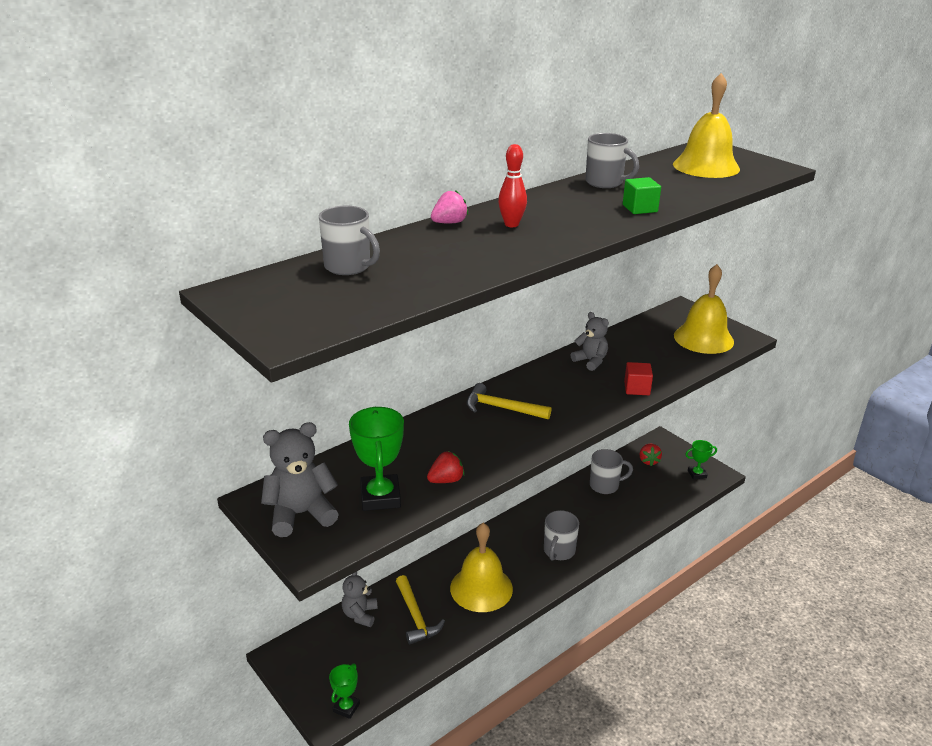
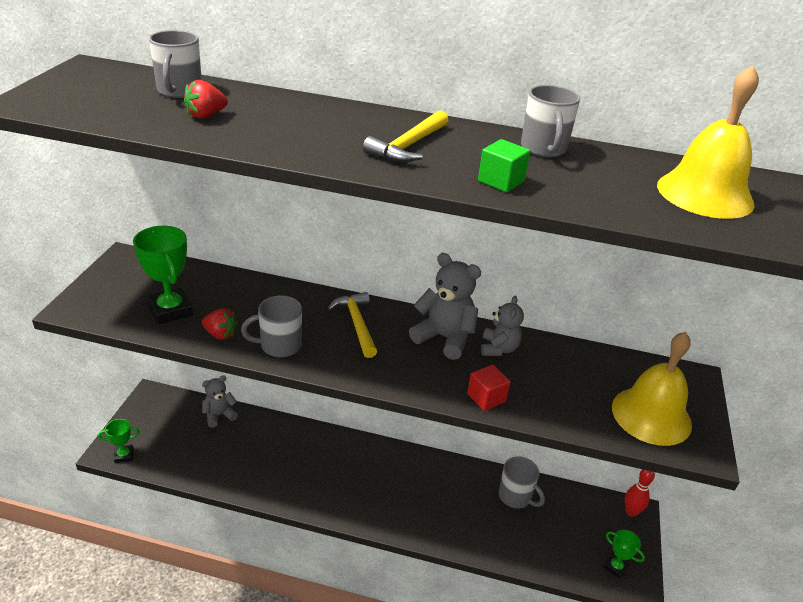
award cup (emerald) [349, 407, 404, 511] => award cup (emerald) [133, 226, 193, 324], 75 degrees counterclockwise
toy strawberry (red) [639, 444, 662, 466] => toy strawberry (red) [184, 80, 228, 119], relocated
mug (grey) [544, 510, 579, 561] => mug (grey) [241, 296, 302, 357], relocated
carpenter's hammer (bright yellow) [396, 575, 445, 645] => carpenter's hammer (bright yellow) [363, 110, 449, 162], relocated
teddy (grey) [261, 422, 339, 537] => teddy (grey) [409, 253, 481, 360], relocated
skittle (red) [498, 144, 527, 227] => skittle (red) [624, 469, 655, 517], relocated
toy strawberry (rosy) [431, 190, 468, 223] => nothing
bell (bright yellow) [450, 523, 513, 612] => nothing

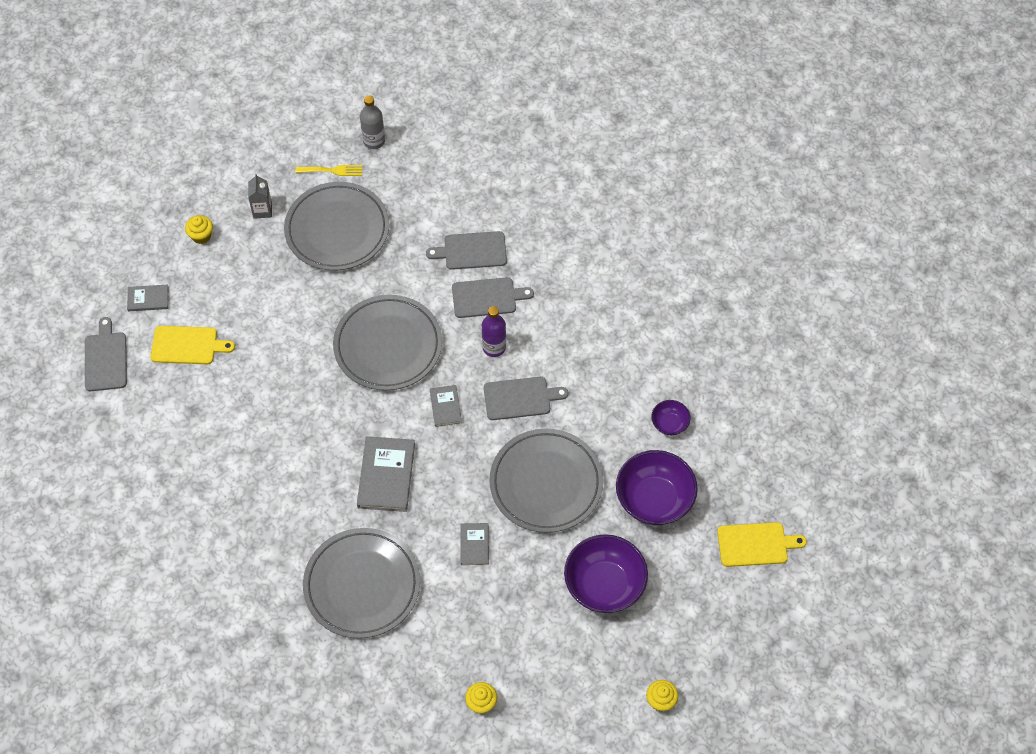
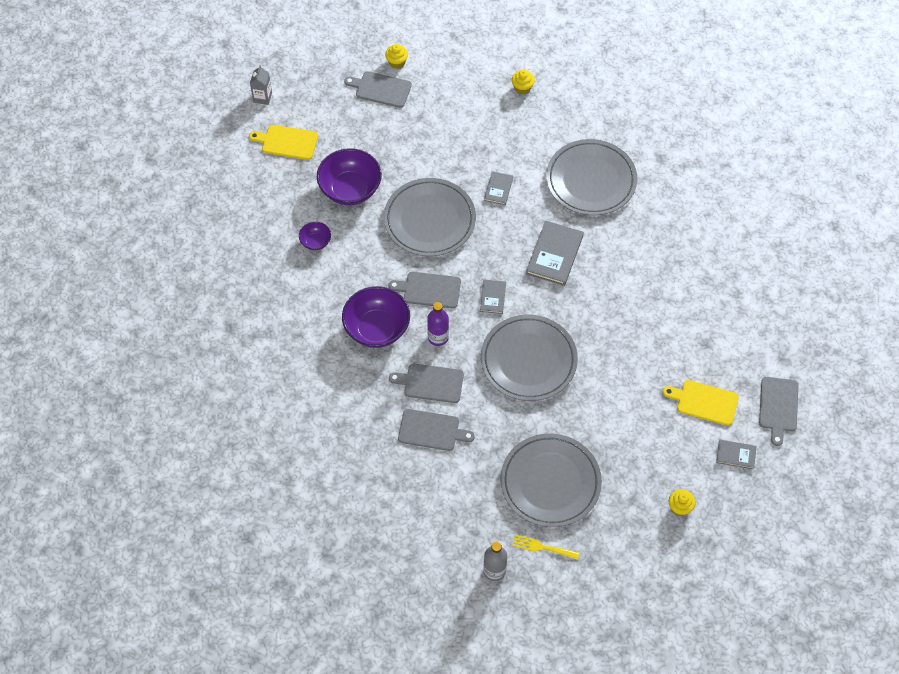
carton (grey) [248, 174, 272, 219] => carton (grey) [250, 65, 272, 105], relocated
deep dish (purple) [564, 534, 648, 613] => deep dish (purple) [342, 286, 410, 348], relocated
nothing => chopping board (grey) [344, 71, 412, 108]

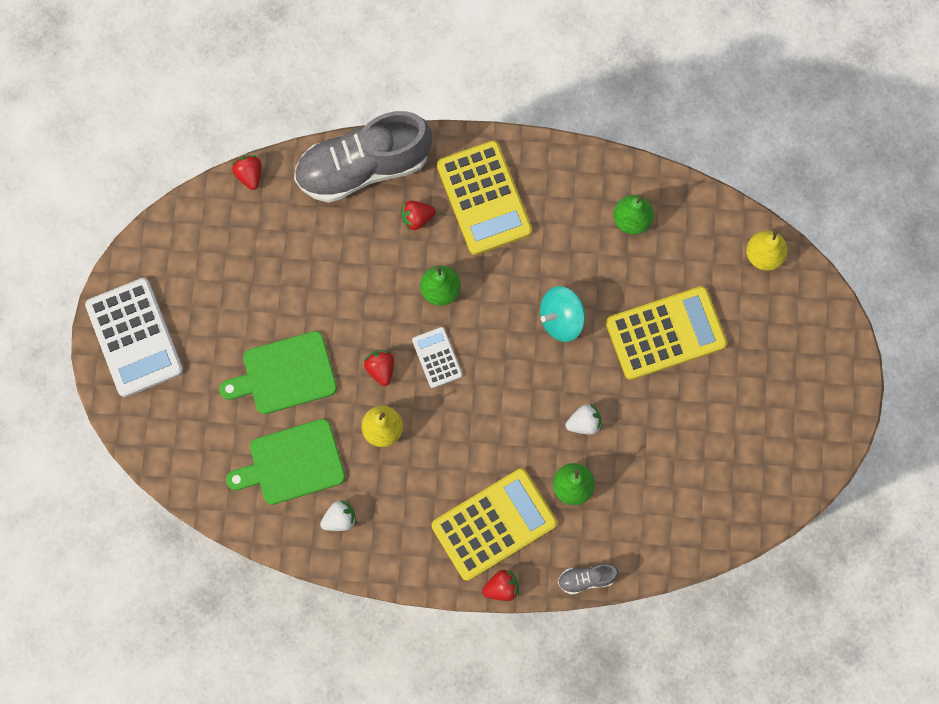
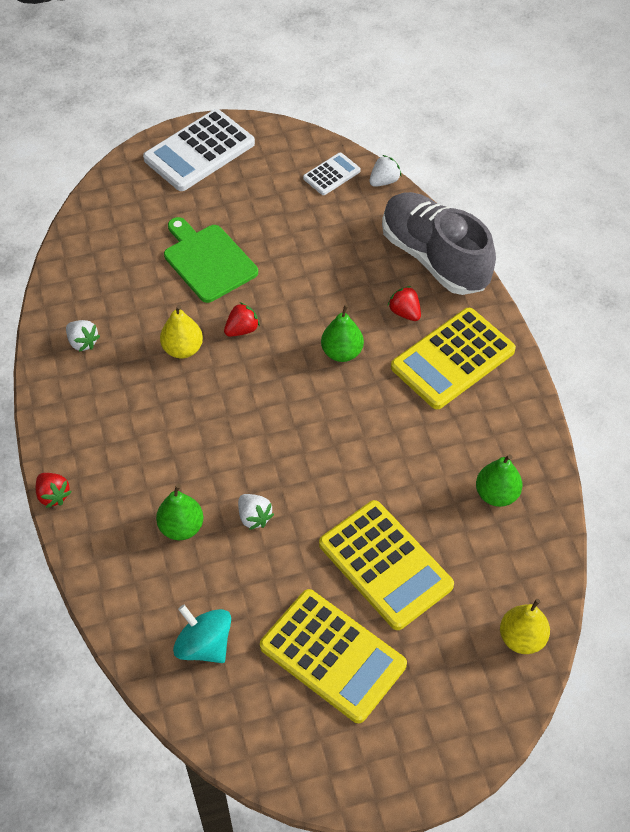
toy top (aqua) [540, 286, 585, 342] => toy top (aqua) [173, 605, 231, 663], relocated
adding machine (bright yellow) [432, 469, 557, 581] => adding machine (bright yellow) [260, 589, 407, 723], relocated
adding machine (pure white) [412, 327, 462, 388] => adding machine (pure white) [303, 153, 361, 195], relocated
toy strawberry (red) [232, 155, 261, 190] => toy strawberry (pure white) [369, 155, 401, 187]
chopping board (emerald) [226, 419, 345, 505] => nothing
sneaker (grey) [558, 564, 618, 595] => nothing

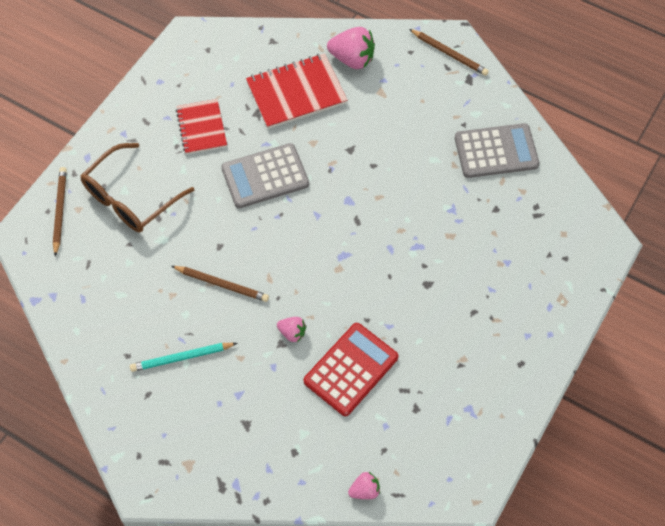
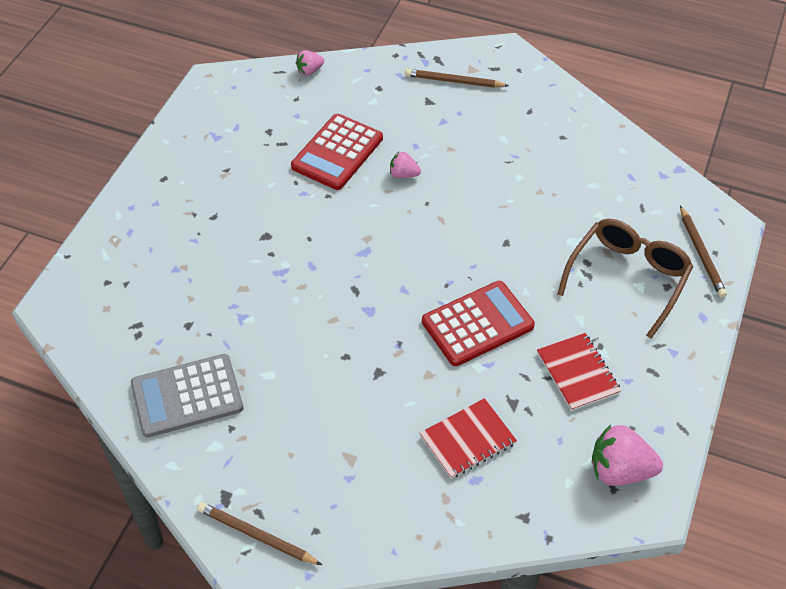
pencil (dark brown) [172, 266, 269, 302] => pencil (dark brown) [405, 69, 509, 88], relocated
notebook (red) [246, 53, 348, 129] => notebook (red) [420, 398, 517, 479], x0.66
adding machine (grey) [221, 143, 309, 208] => adding machine (red) [422, 281, 535, 366]
toy strawberry (rosy) [327, 27, 375, 69] => toy strawberry (rosy) [592, 425, 663, 486], relocated
pencil (aqua) [130, 343, 237, 372] => nothing

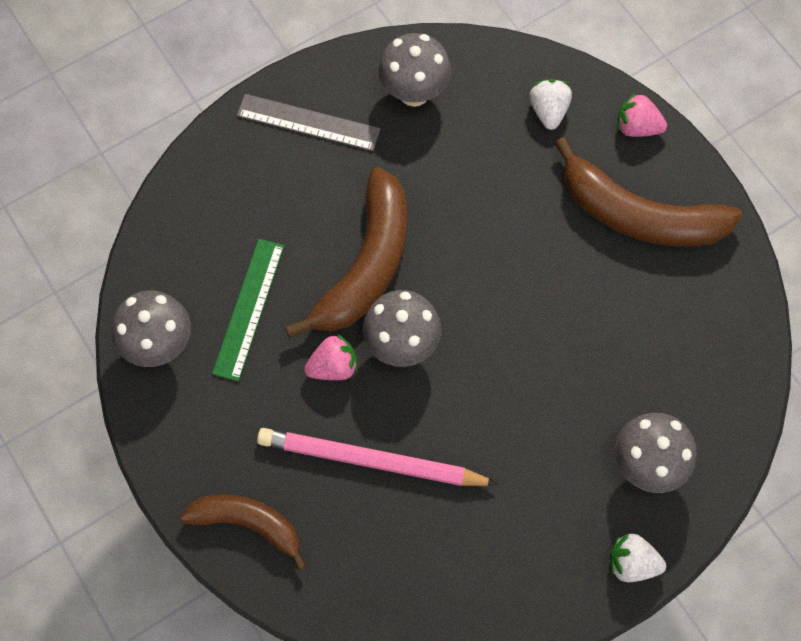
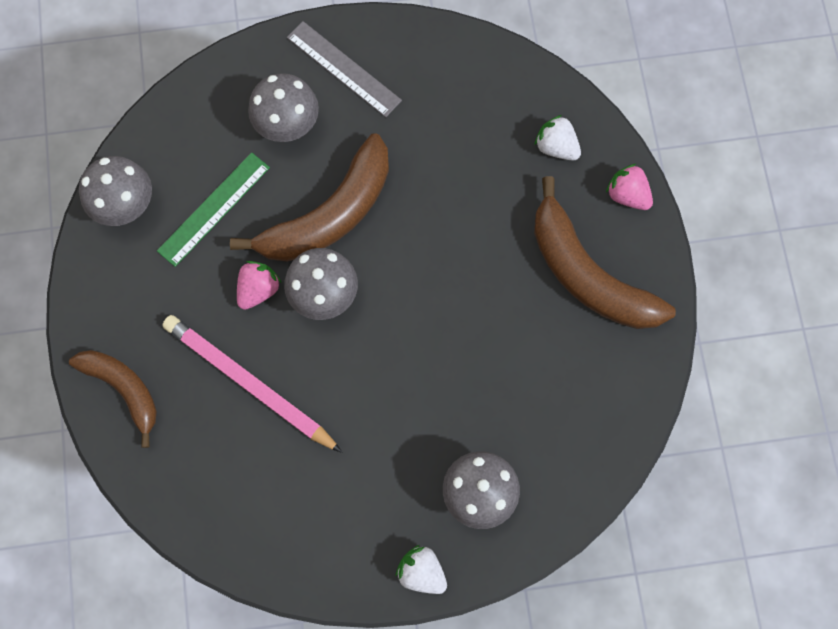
toy strawberry (rosy) [304, 333, 358, 380] => toy strawberry (rosy) [237, 261, 282, 310], 60 degrees counterclockwise
fungus (grey) [378, 33, 451, 107] => fungus (grey) [248, 73, 319, 142], relocated
toy strawberry (pure white) [529, 79, 572, 130] => toy strawberry (pure white) [534, 115, 581, 160], 75 degrees counterclockwise

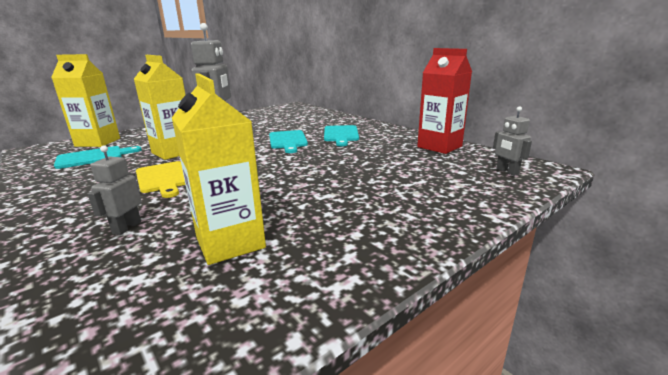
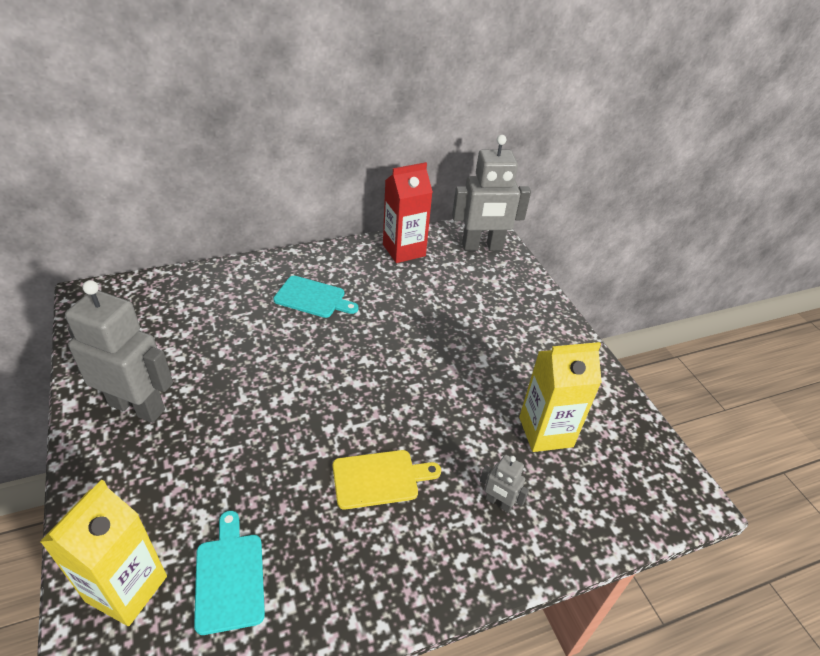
toy robot (grey) [493, 106, 532, 176] => toy robot (grey) [452, 135, 531, 251], x2.22
carton (bright yellow) [134, 55, 186, 160] => nothing
chopping board (aqua) [269, 130, 308, 153] => nothing

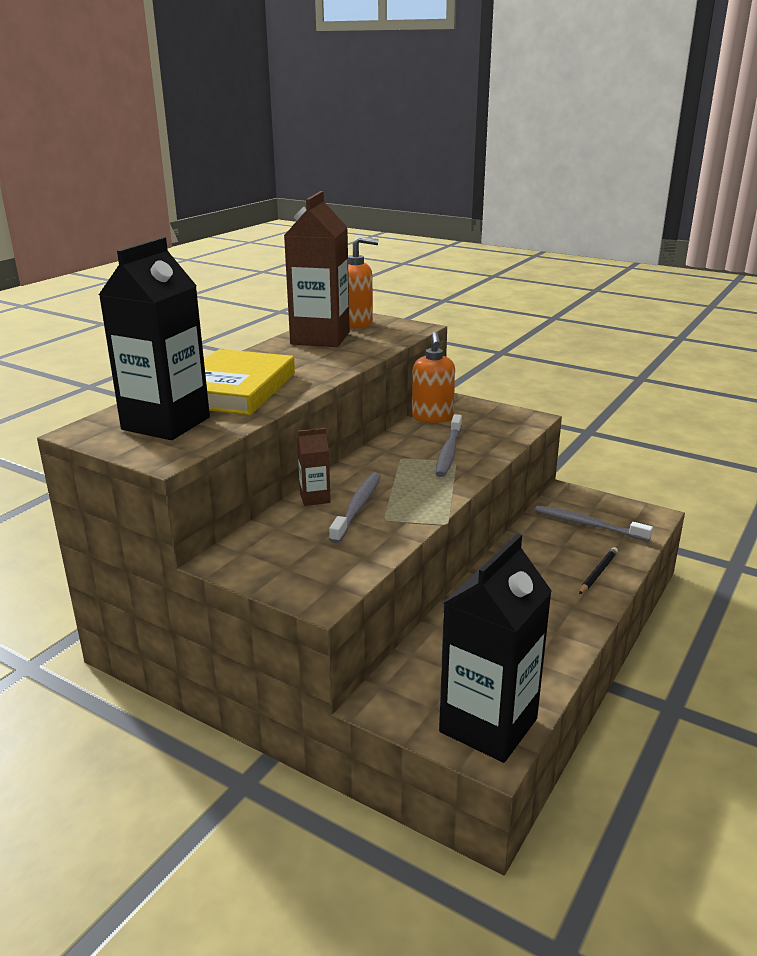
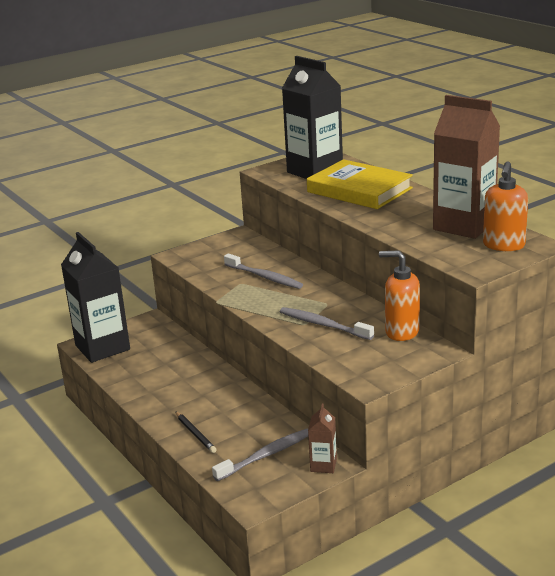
carton (dark brown) [297, 428, 331, 506] => carton (dark brown) [308, 404, 337, 473], relocated

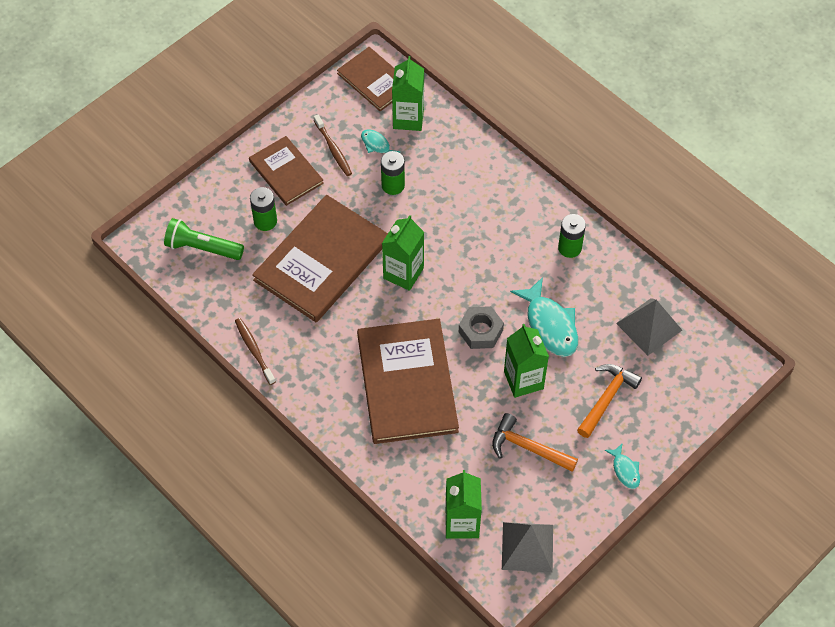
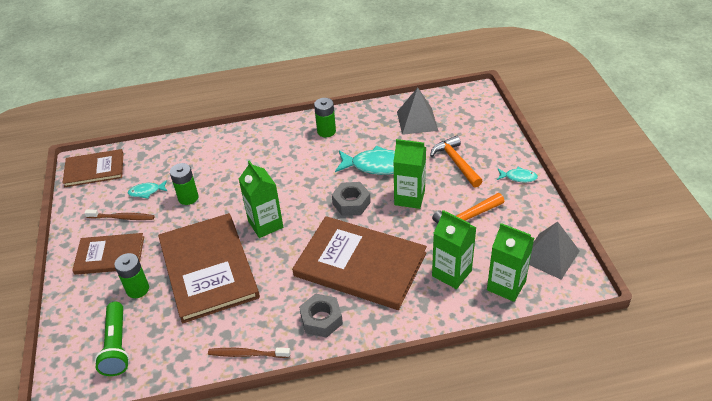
flashlight (emerald) [164, 218, 244, 260] => flashlight (emerald) [95, 302, 130, 376], 60 degrees counterclockwise
nothing => hex nut (grey) [299, 294, 343, 338]
carton (emerald) [392, 56, 424, 131] => carton (emerald) [432, 210, 477, 289], relocated

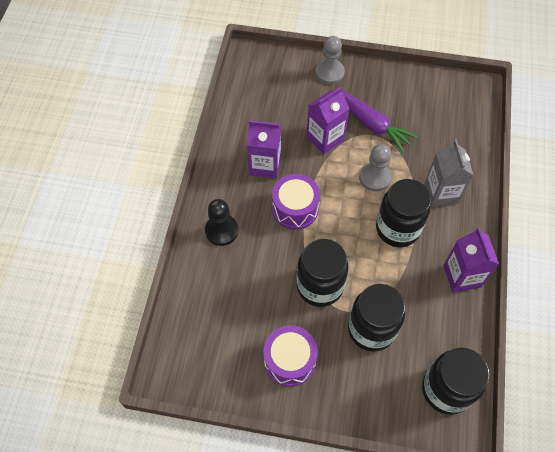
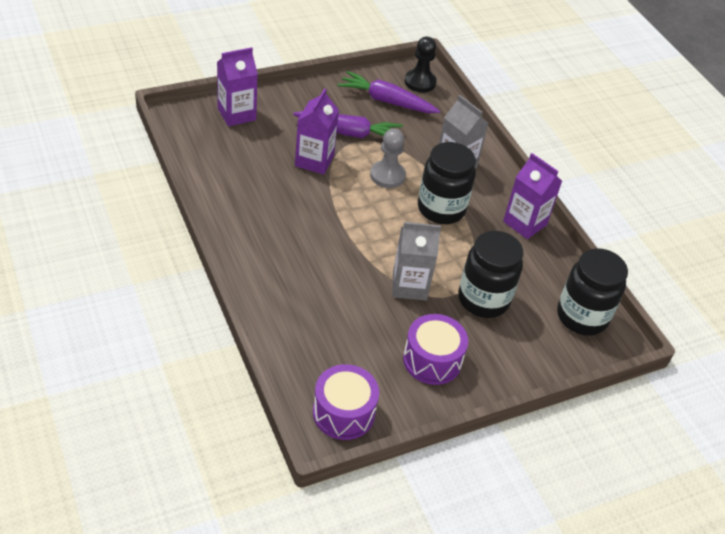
carton (purple) [247, 120, 281, 178] => carton (purple) [217, 47, 258, 126], relocated
toy drum (purple) [272, 174, 320, 230] => toy drum (purple) [313, 364, 379, 440], relocated
nothing => root vegetable (purple) [337, 71, 440, 113]
jam jar (black) [297, 239, 349, 307] => carton (grey) [392, 222, 441, 301]
chess pawn (black) [205, 199, 238, 246] => chess pawn (black) [404, 37, 437, 93], relocated
chess pawn (grey) [315, 36, 345, 85] => nothing

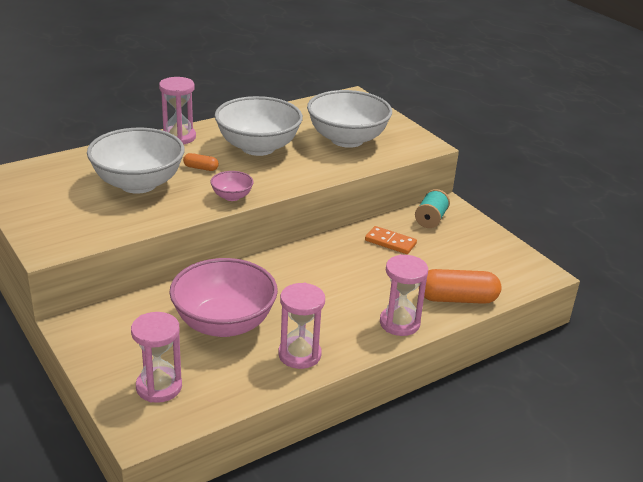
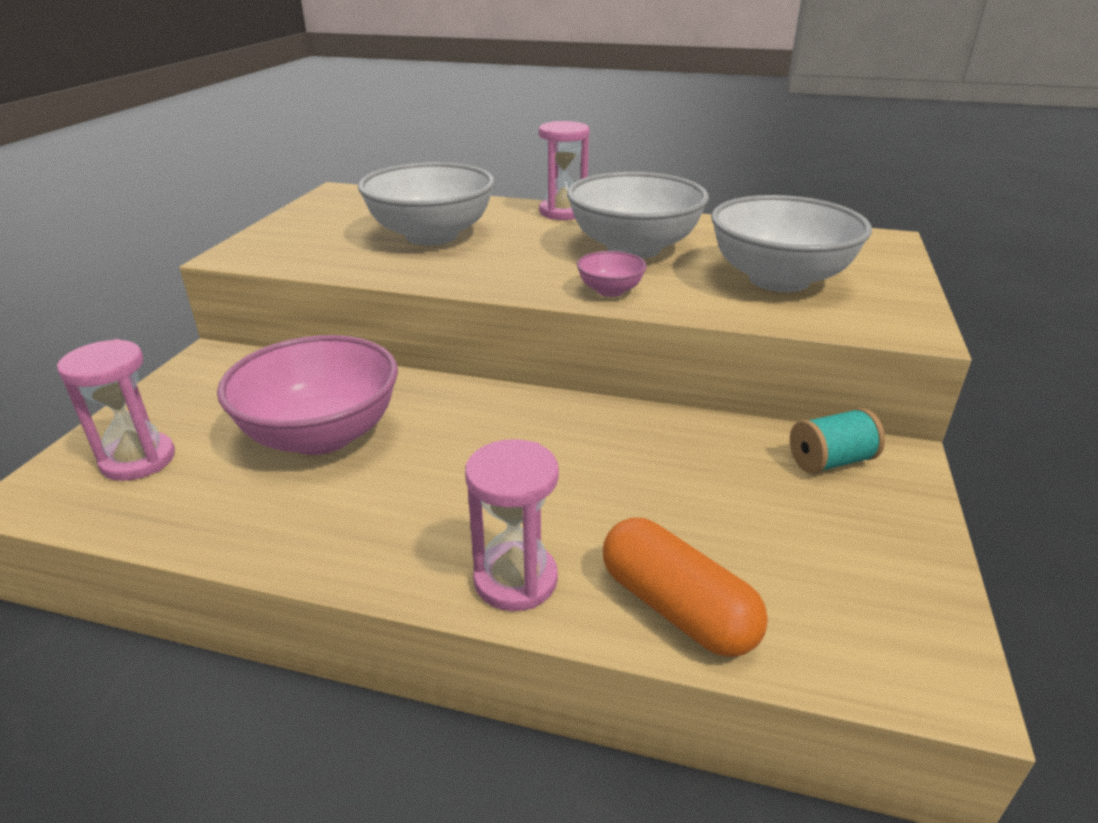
deep dish (rosy) [210, 171, 254, 201] => deep dish (rosy) [577, 251, 647, 297], relocated
pill (orange-coloured) [183, 153, 219, 171] => nothing
hourglass (rosy) [278, 282, 325, 369] => nothing
domino piece (orange-coloured) [365, 226, 417, 254] => nothing

